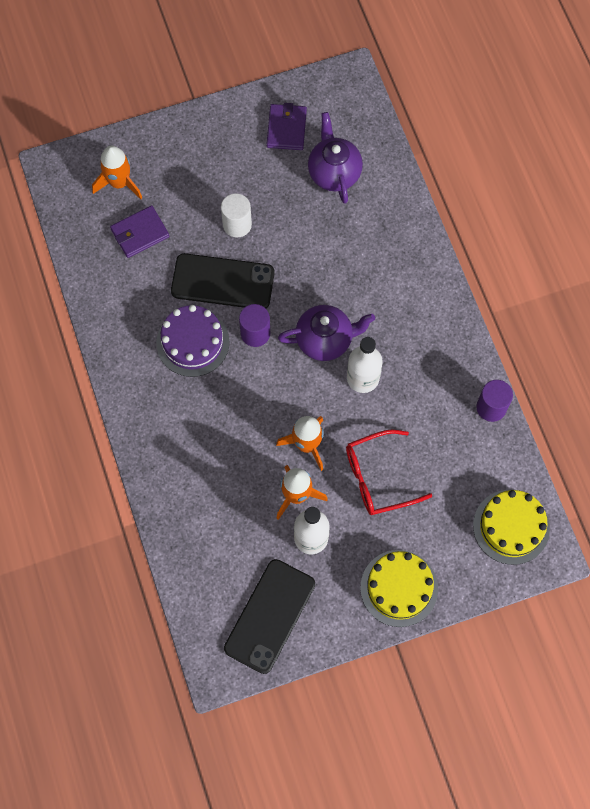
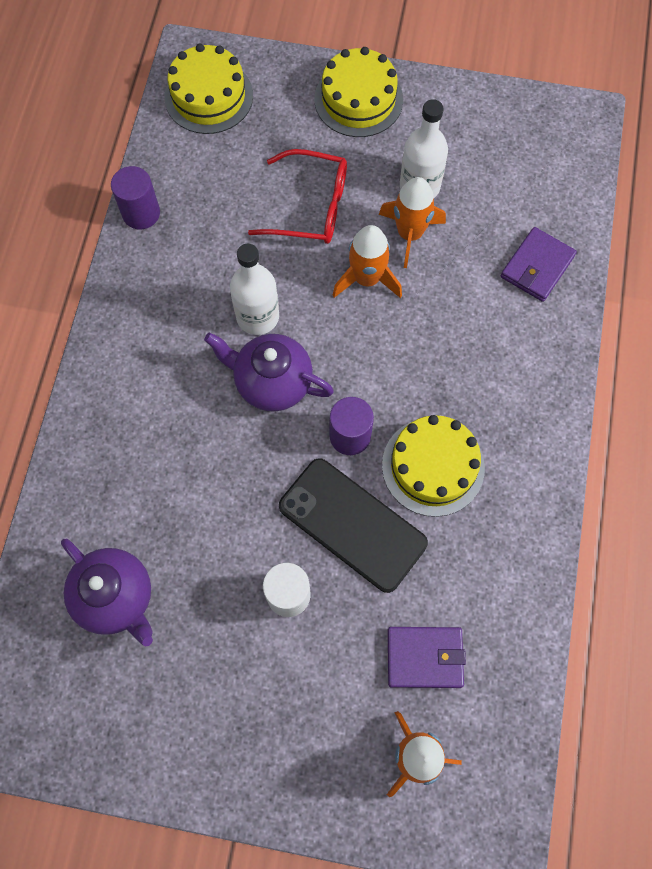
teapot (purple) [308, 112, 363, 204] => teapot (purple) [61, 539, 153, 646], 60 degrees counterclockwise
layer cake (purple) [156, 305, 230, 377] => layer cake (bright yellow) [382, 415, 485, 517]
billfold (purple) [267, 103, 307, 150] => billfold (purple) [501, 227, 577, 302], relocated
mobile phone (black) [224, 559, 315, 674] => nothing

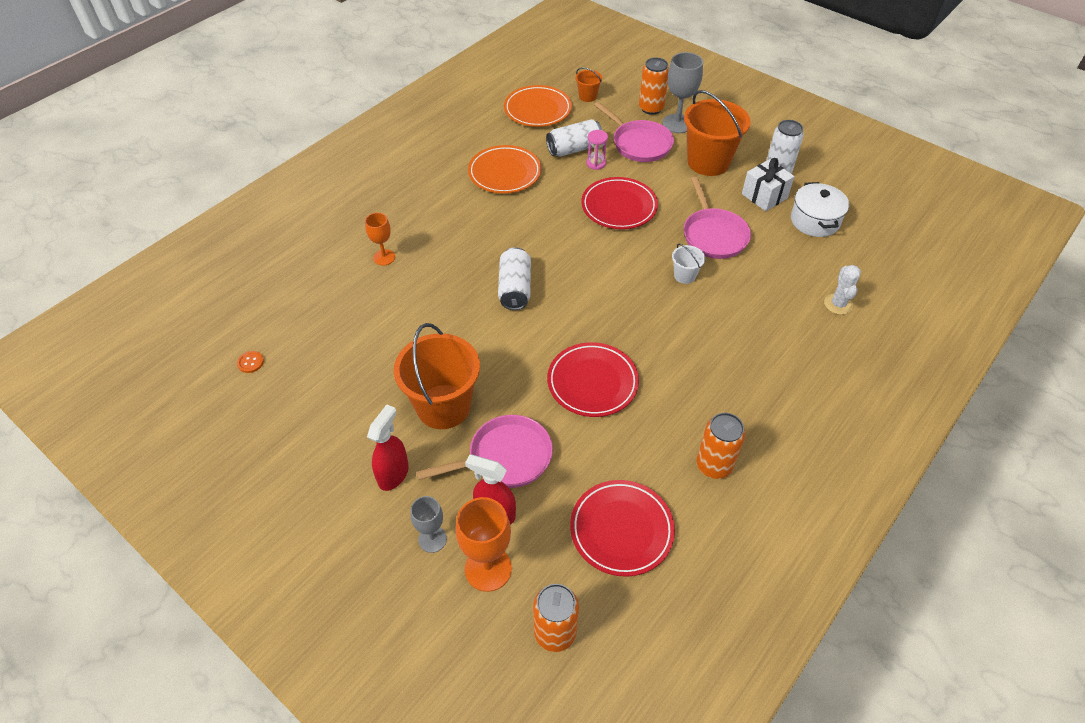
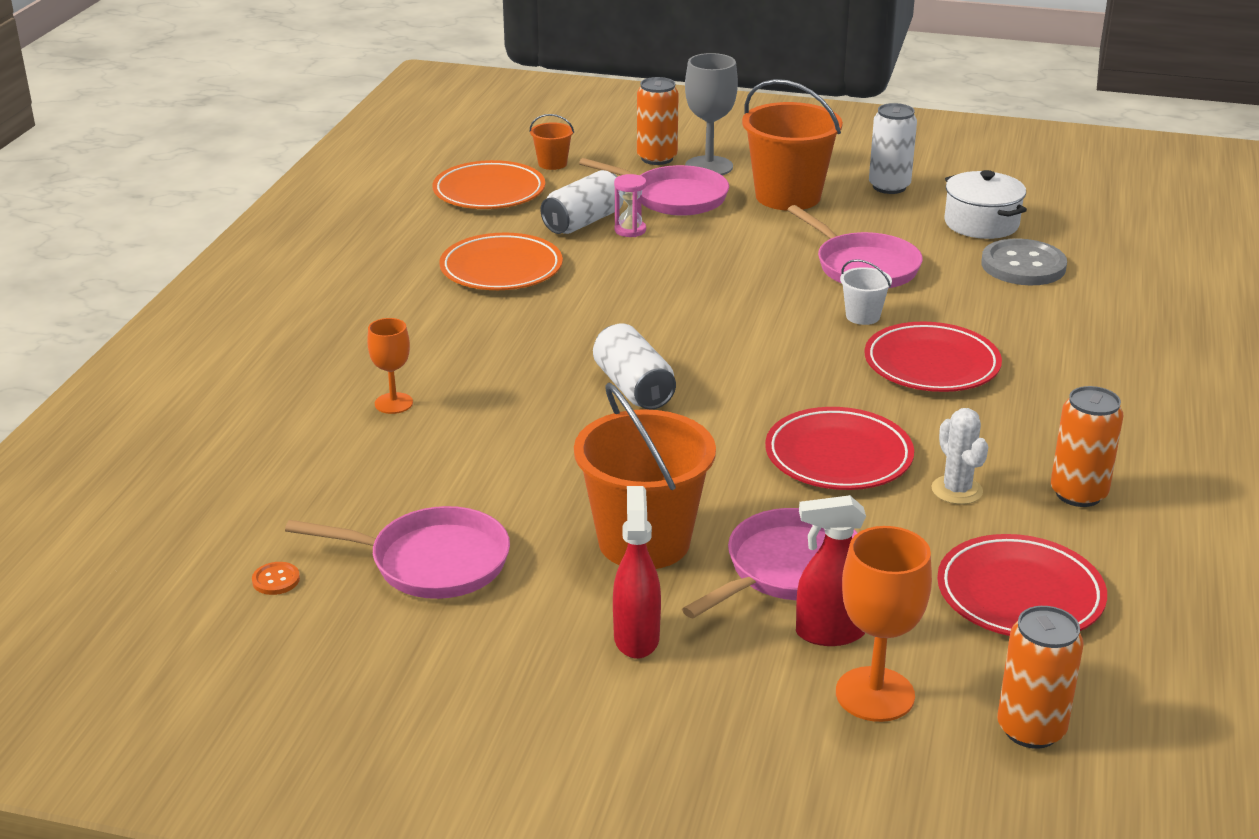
nothing => skillet (rosy) [285, 506, 510, 599]
flat dish (red) [581, 177, 658, 229] => flat dish (red) [865, 321, 1002, 392], relocated
saguaro cactus (pure white) [824, 265, 861, 315] => saguaro cactus (pure white) [931, 408, 988, 504], relocated
nothing => shirt button (grey) [981, 238, 1067, 285]
goblet (grey) [410, 496, 447, 553] => nothing
present (pure white) [742, 158, 795, 211] => nothing

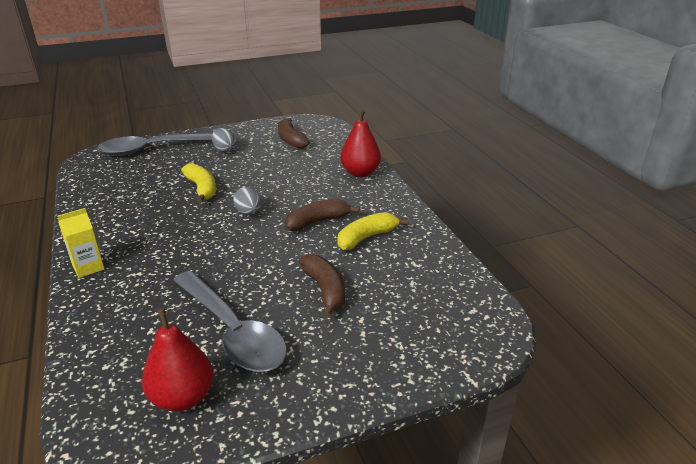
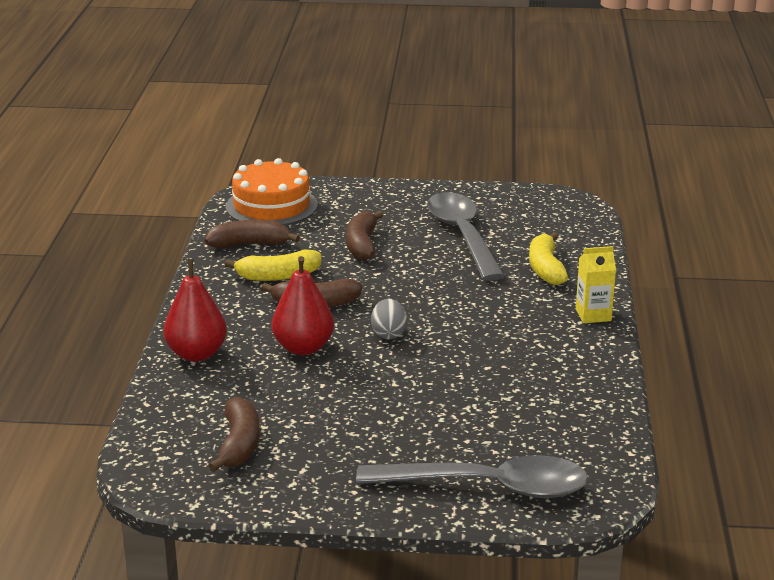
nothing => toy banana (dark brown) [205, 220, 300, 248]
nothing => layer cake (orange-coloured) [226, 158, 317, 225]
pear fruit (red) [142, 308, 213, 411] => pear fruit (red) [272, 256, 334, 355], relocated
toy banana (bright yellow) [181, 163, 216, 203] => toy banana (bright yellow) [529, 232, 568, 285], relocated
egg (grey) [212, 128, 236, 152] => nothing

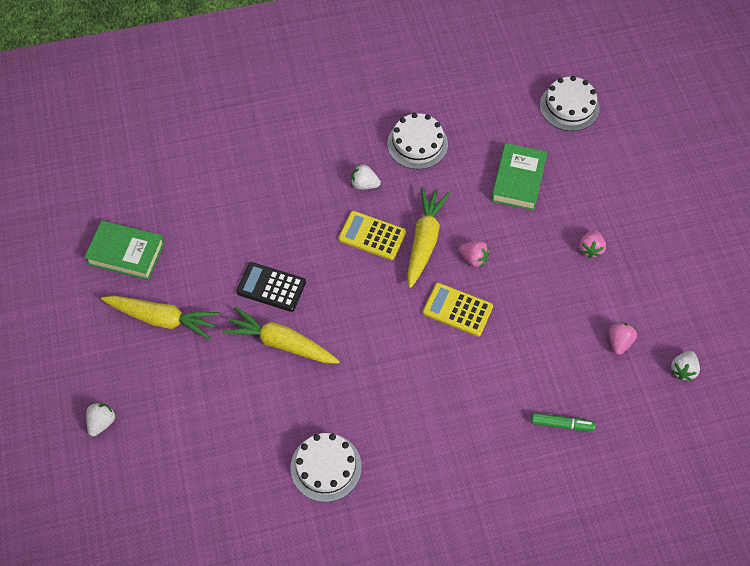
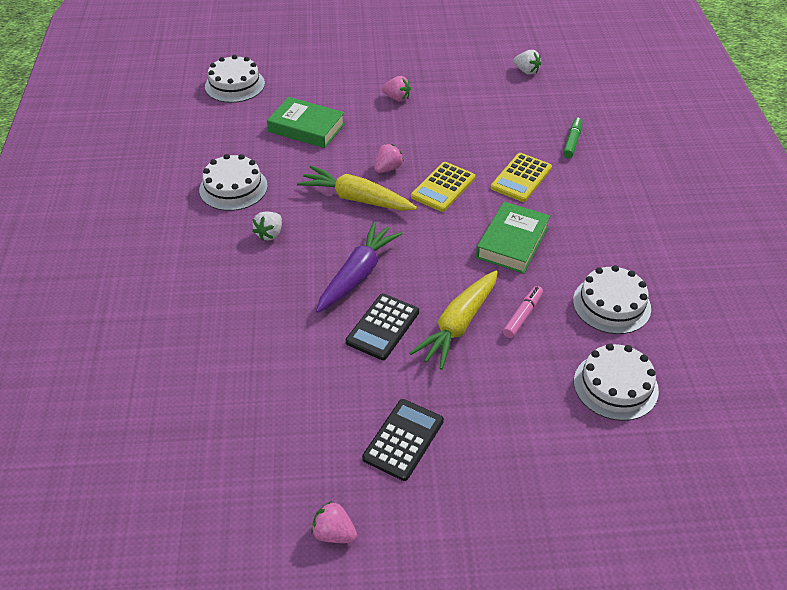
toy strawberry (rosy) [609, 322, 637, 355] => toy strawberry (rosy) [311, 501, 357, 543], relocated
nothing => root vegetable (purple) [316, 222, 403, 313]
root vegetable (bright yellow) [101, 296, 219, 340] => adding machine (black) [362, 399, 444, 481]
book (emerald) [84, 220, 165, 280] => book (emerald) [476, 202, 550, 274], relocated
adding machine (bright yellow) [338, 211, 406, 260] => adding machine (bright yellow) [491, 153, 552, 202], relocated
nothing => marker pen (rosy) [503, 286, 543, 338]
nothing => layer cake (pure white) [574, 343, 659, 421]
toy strawberry (pure white) [86, 403, 116, 436] => nothing

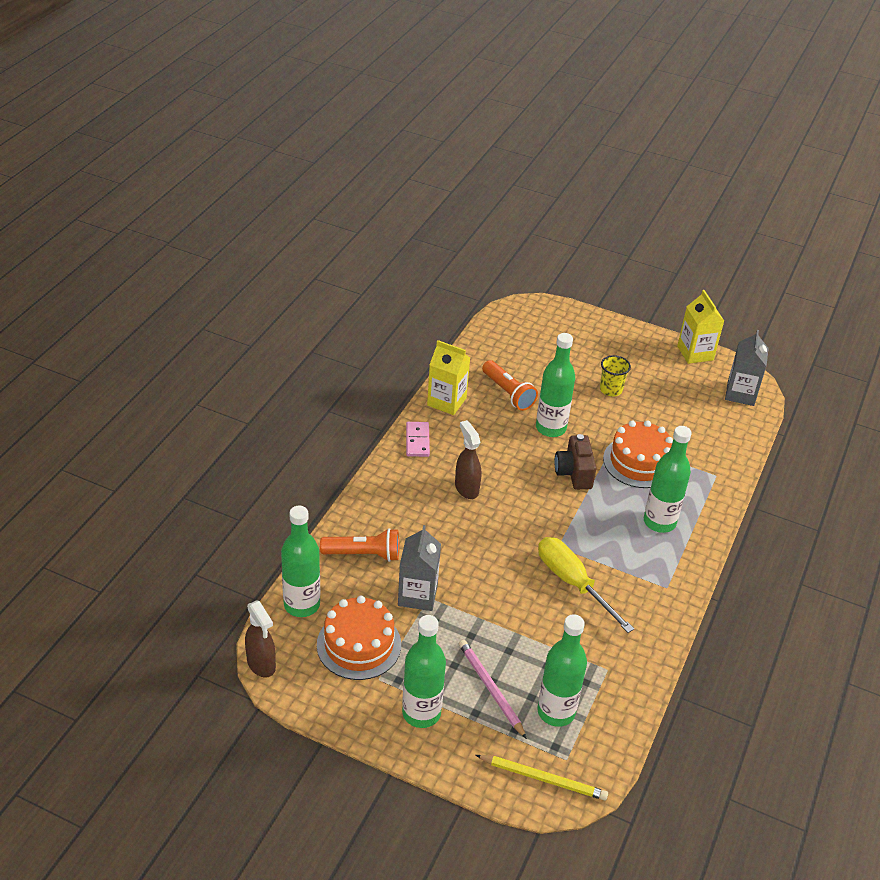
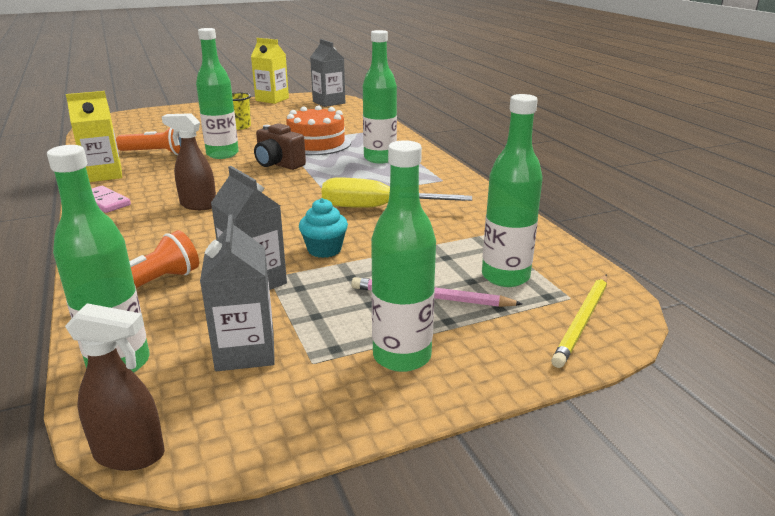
layer cake (orange-coloured) [317, 596, 401, 680] => carton (grey) [200, 215, 275, 371]
nothing => muffin (aqua) [299, 198, 348, 258]
pencil (bright yellow) [476, 755, 608, 801] => pencil (bright yellow) [551, 274, 607, 368], 150 degrees clockwise

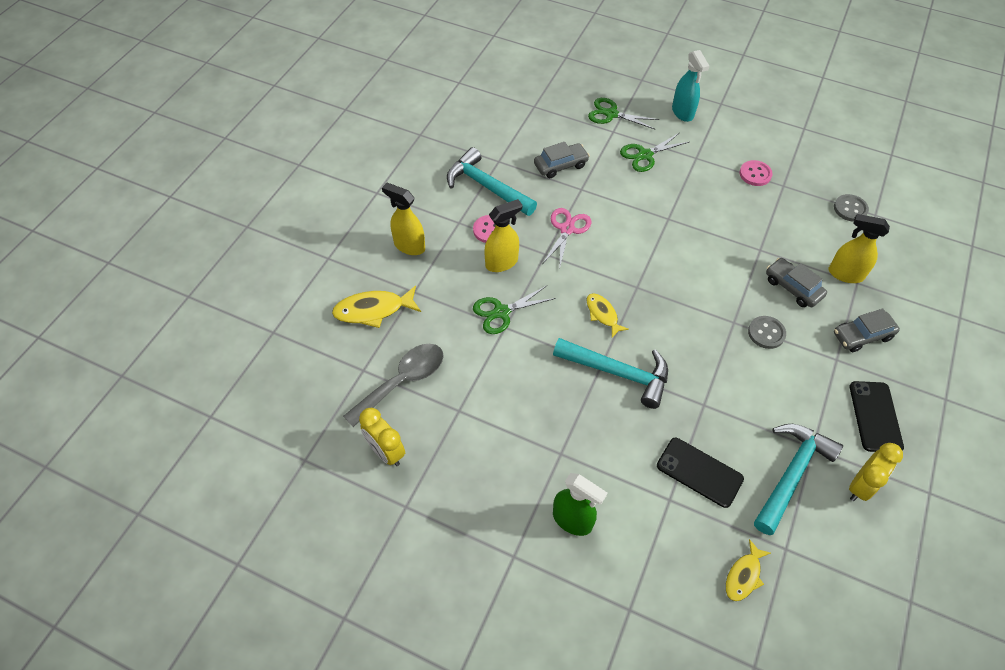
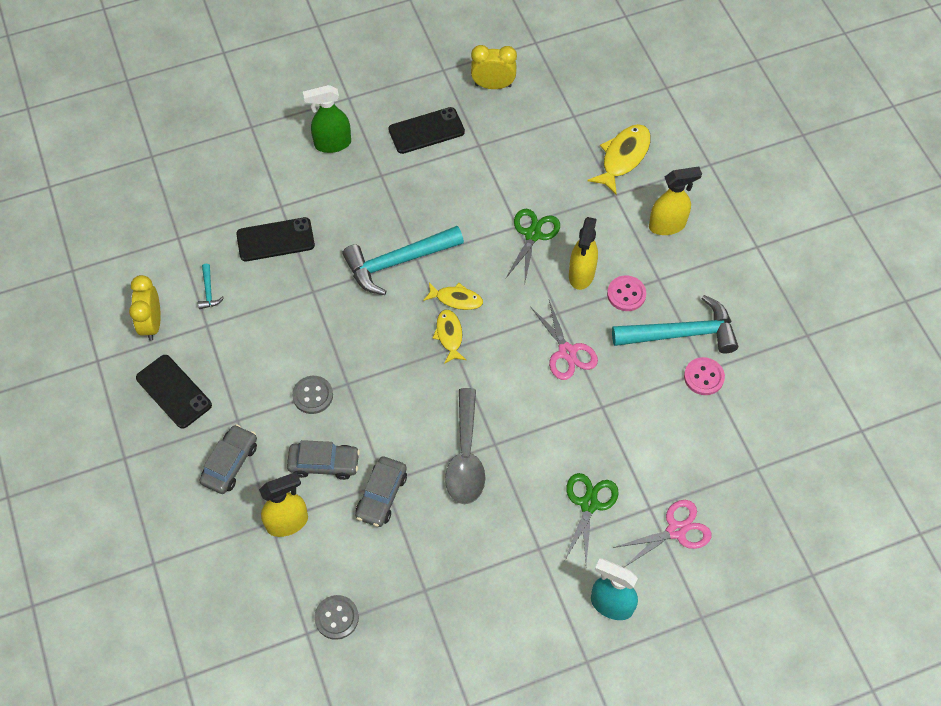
carpenter's hammer (aqua) [754, 424, 843, 535] => carpenter's hammer (aqua) [198, 264, 224, 309], x0.41
automobile (grey) [534, 142, 590, 178] => automobile (grey) [356, 456, 407, 527], relocated
nothing => mobile phone (black) [388, 107, 465, 154]
fish figure (bright yellow) [726, 539, 771, 601] => fish figure (bright yellow) [433, 309, 466, 364], relocated
spoon (grey) [343, 344, 444, 427] => spoon (grey) [445, 388, 486, 504], relocated
pair of scissors (emerald) [588, 98, 659, 129] => pair of scissors (rosy) [613, 500, 712, 567]
shirt button (rosy) [739, 160, 773, 186] => shirt button (rosy) [684, 357, 725, 395], relocated

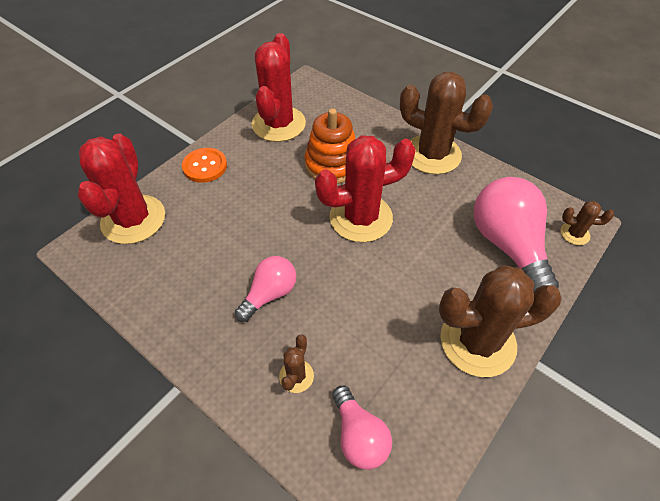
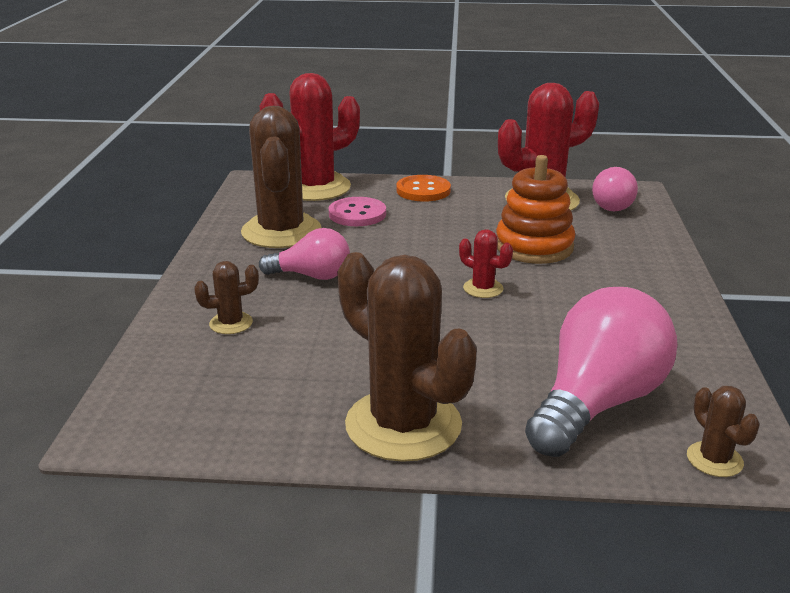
saguaro cactus (dark brown) [400, 72, 493, 174] => saguaro cactus (dark brown) [241, 106, 322, 248], relocated
nothing => shirt button (rosy) [329, 197, 386, 226]
saguaro cactus (red) [315, 135, 416, 242] => saguaro cactus (red) [459, 229, 513, 298], x0.44
lightbulb (rosy) [332, 386, 392, 470] => lightbulb (rosy) [592, 167, 638, 211], relocated

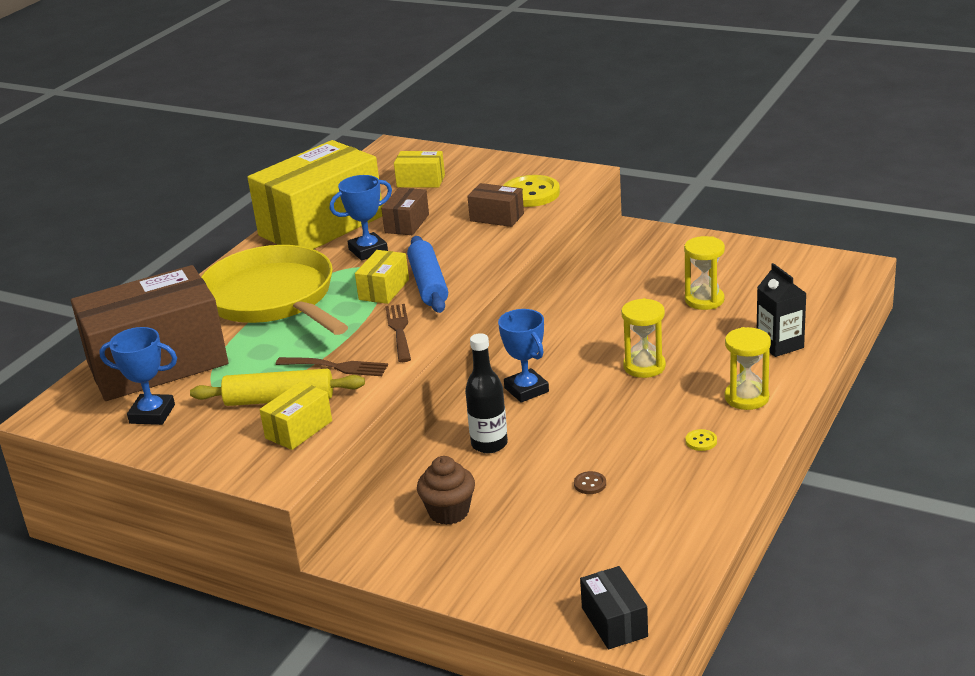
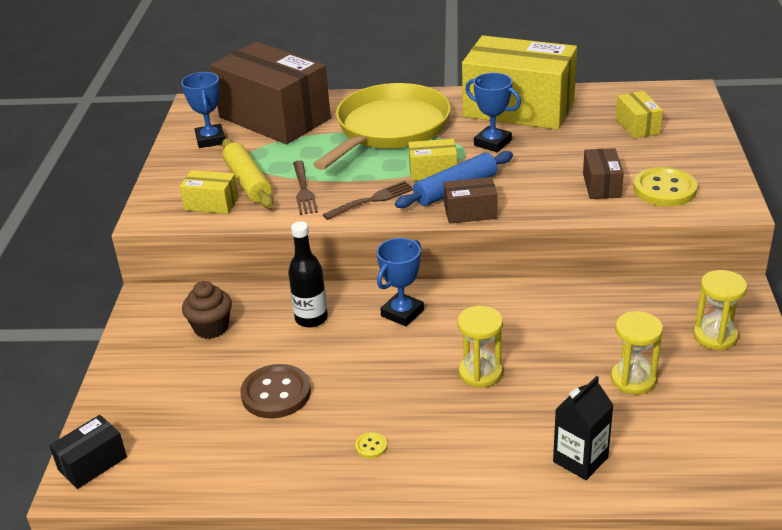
shirt button (dark brown) [574, 471, 606, 494] => shirt button (dark brown) [240, 364, 311, 419], x2.31
parcel (dark brown) [381, 188, 429, 235] => parcel (dark brown) [444, 177, 498, 224], relocated
hourglass (bright yellow) [725, 327, 771, 410] => hourglass (bright yellow) [693, 270, 747, 350], relocated

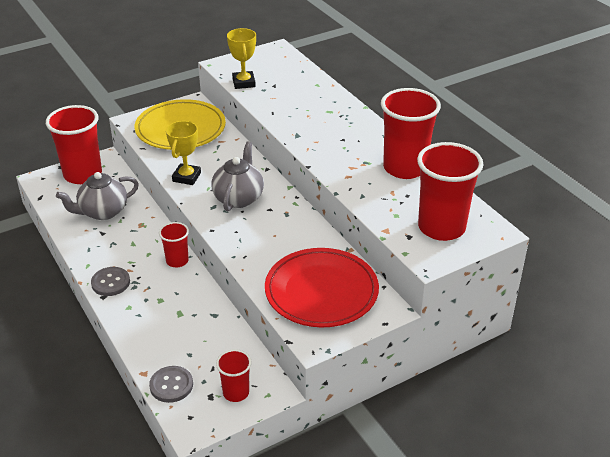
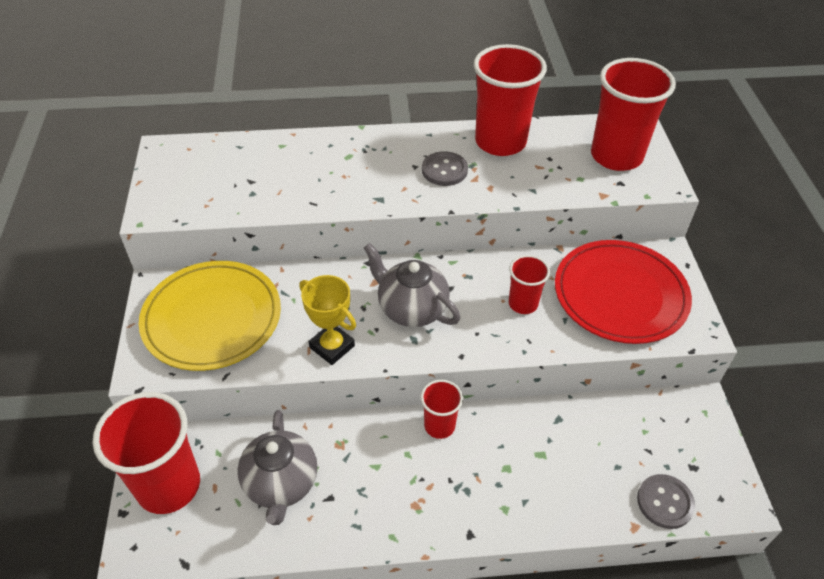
shirt button (grey) [91, 267, 130, 296] => shirt button (grey) [422, 151, 468, 186], relocated
cup (red) [216, 349, 251, 402] => cup (red) [509, 255, 550, 314], relocated
award cup (bright yellow) [227, 28, 256, 89] => nothing

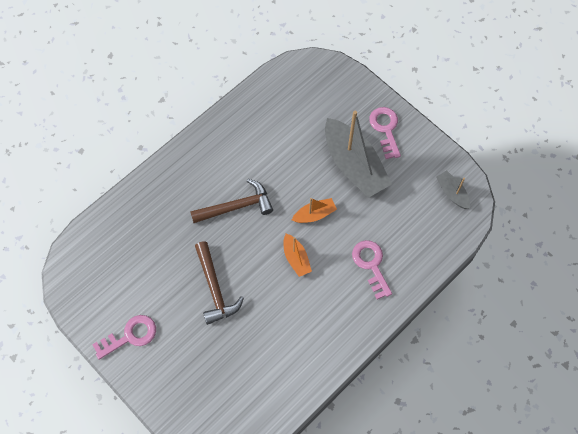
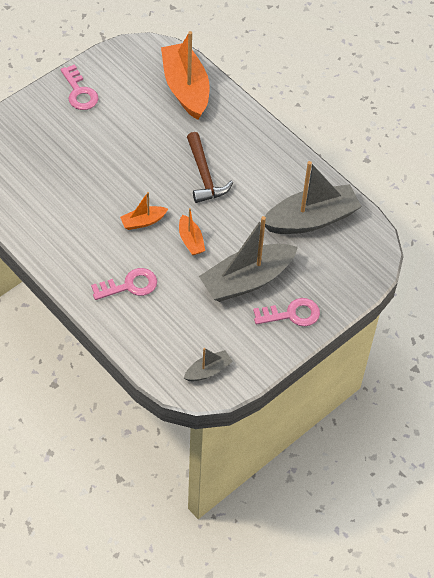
nothing => sailboat (orange-coloured) [161, 31, 210, 120]
nothing => sailboat (grey) [265, 161, 362, 234]
carpenter's hammer (dark brown) [195, 241, 244, 325] => nothing

